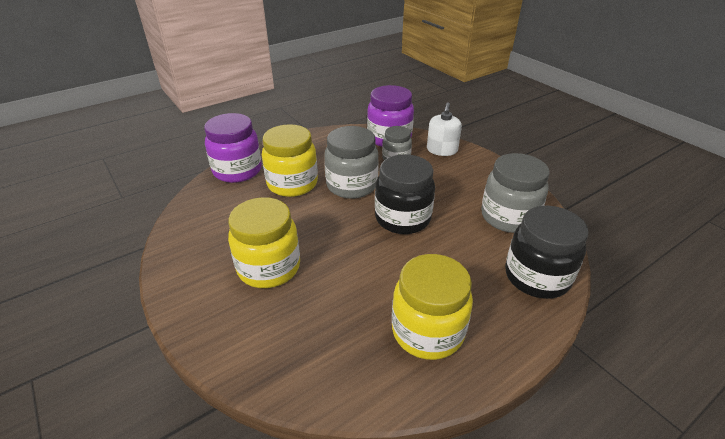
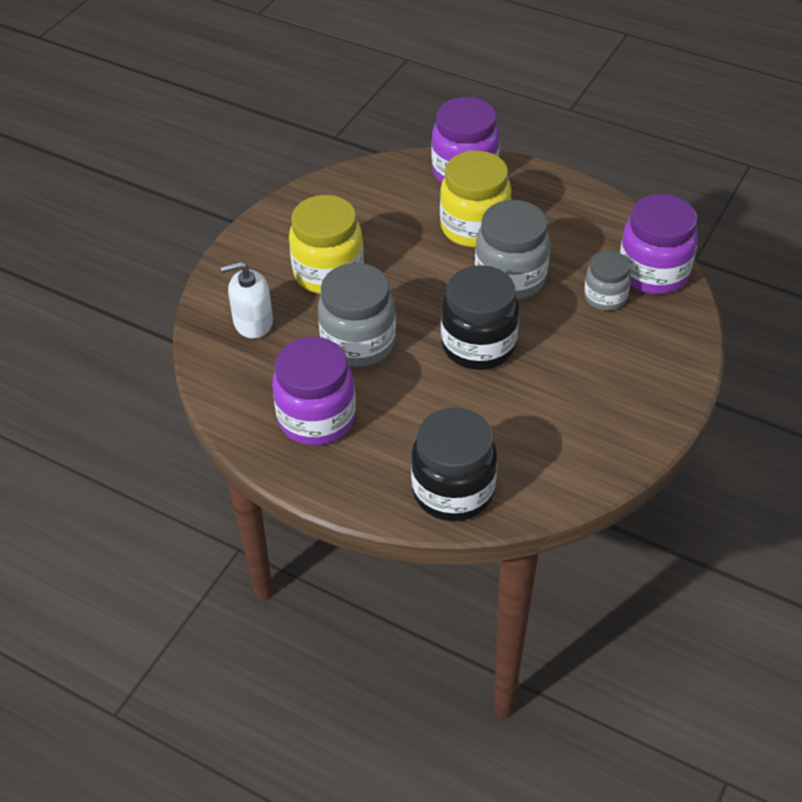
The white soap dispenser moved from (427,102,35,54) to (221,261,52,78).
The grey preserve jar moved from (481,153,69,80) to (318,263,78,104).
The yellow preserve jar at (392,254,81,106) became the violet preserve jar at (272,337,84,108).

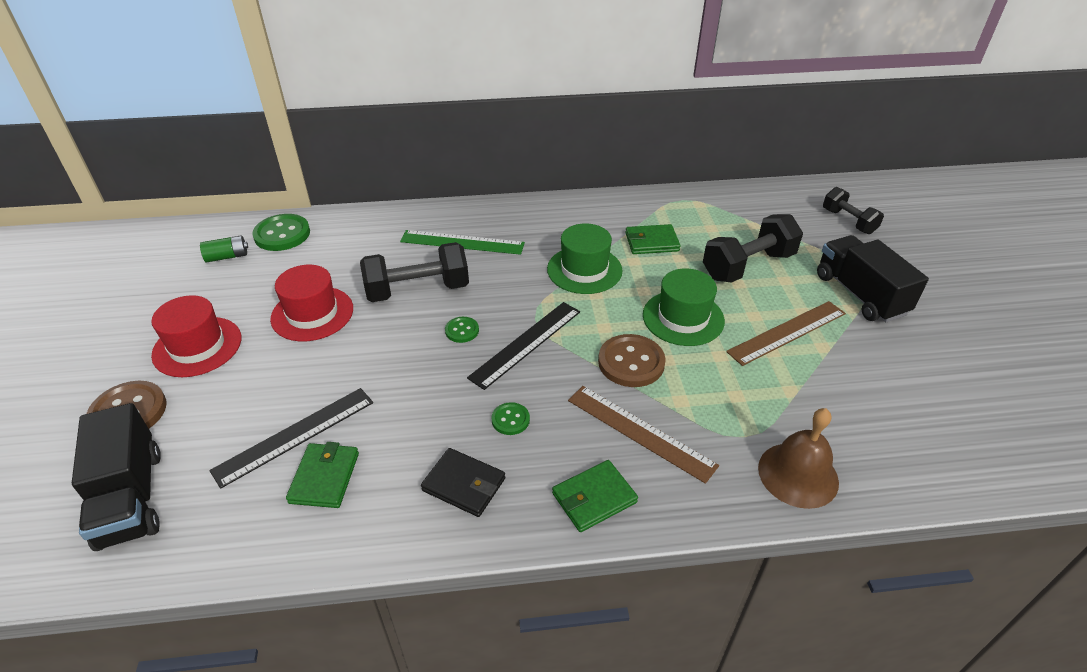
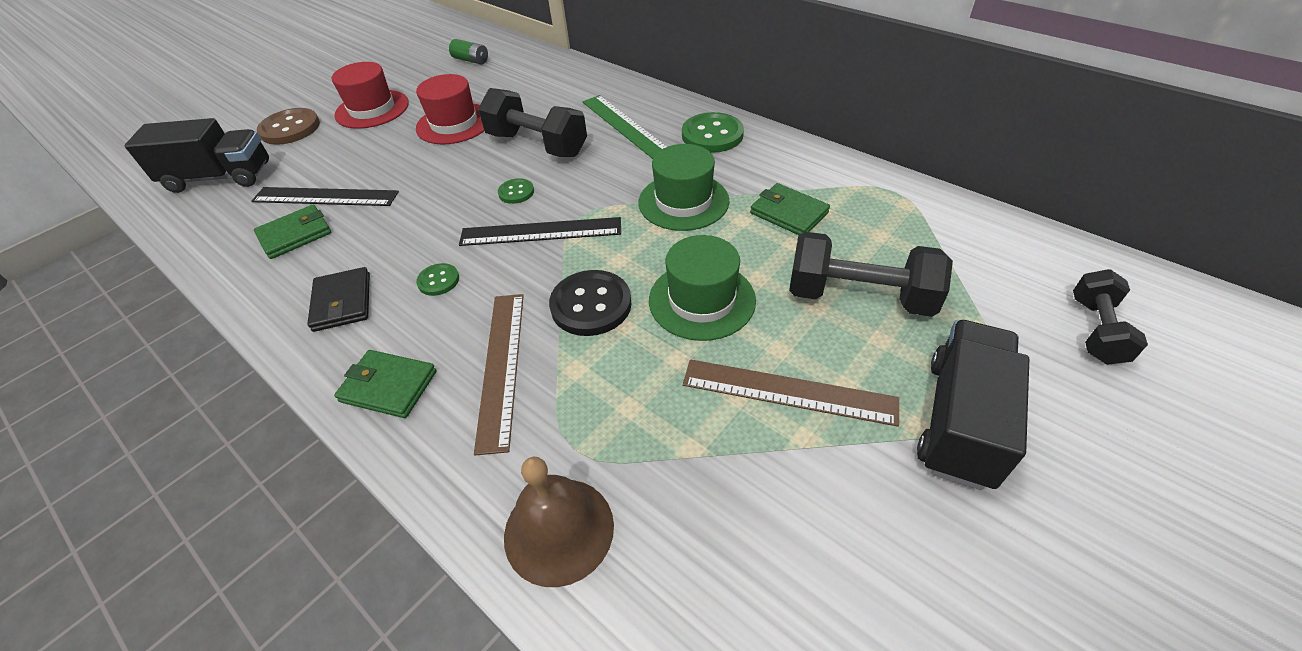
The leaf-green shirt button moved from (252,214,58,37) to (682,112,62,41).
The brown shirt button at (598,334,68,53) became the jet-black shirt button at (549,270,83,66).
The jet-black truck at (72,403,89,148) turned 120 degrees counterclockwise.

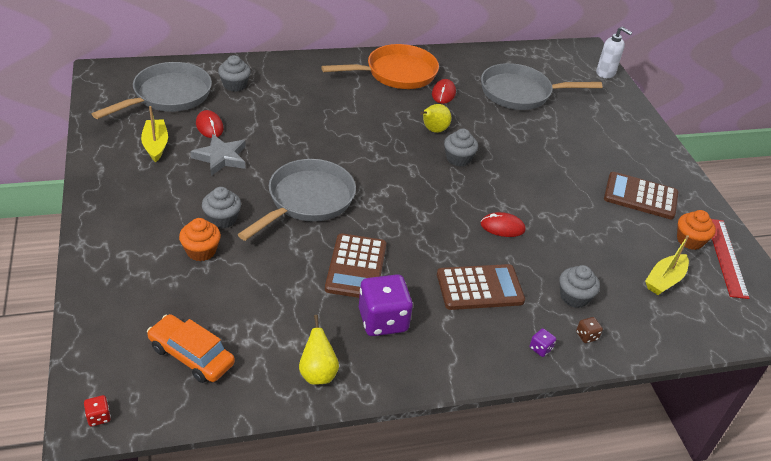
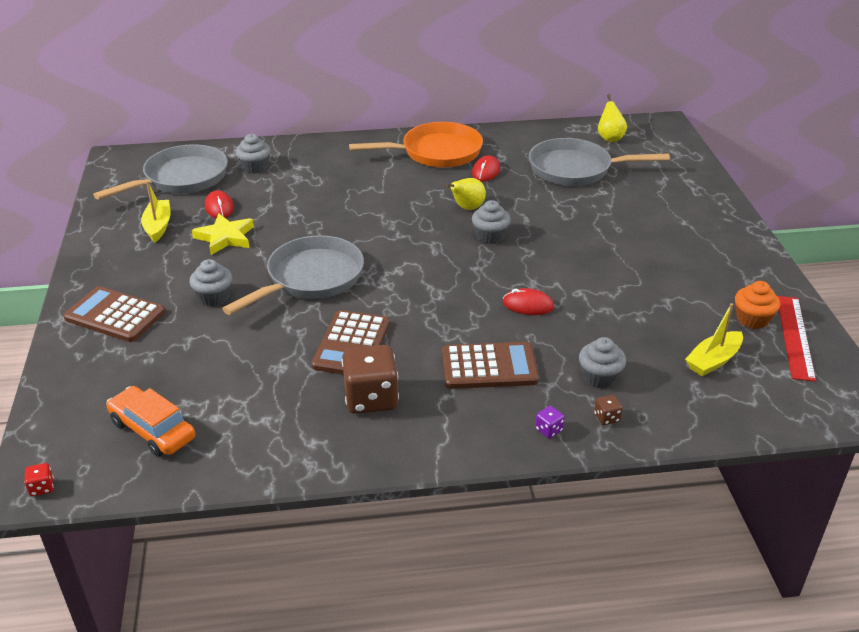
The white soap dispenser at (596,27,36,51) disappeared.
The grey star shape at (190,134,56,42) became the yellow star shape at (192,214,62,41).
The brown calculator moved from (604,172,74,47) to (63,286,102,56).
The orange cupcake at (179,218,42,43) disappeared.
The violet dice at (359,274,54,62) became the brown dice at (342,345,57,69).
The yellow pear fruit moved from (299,315,40,70) to (598,94,29,48).

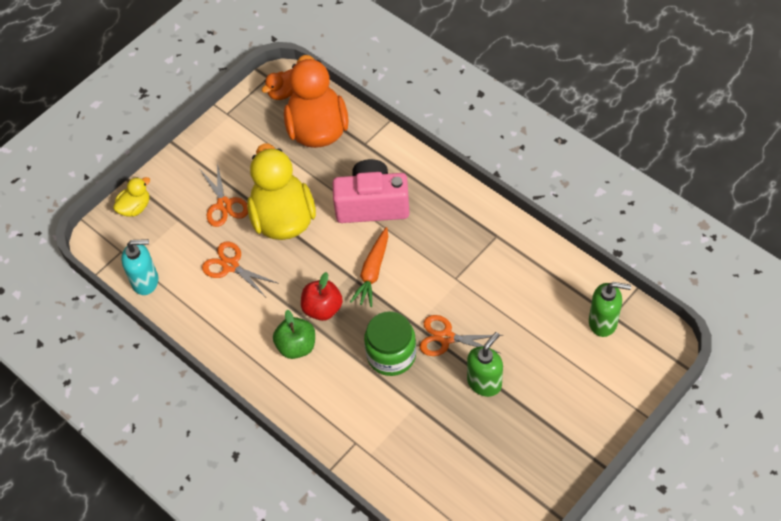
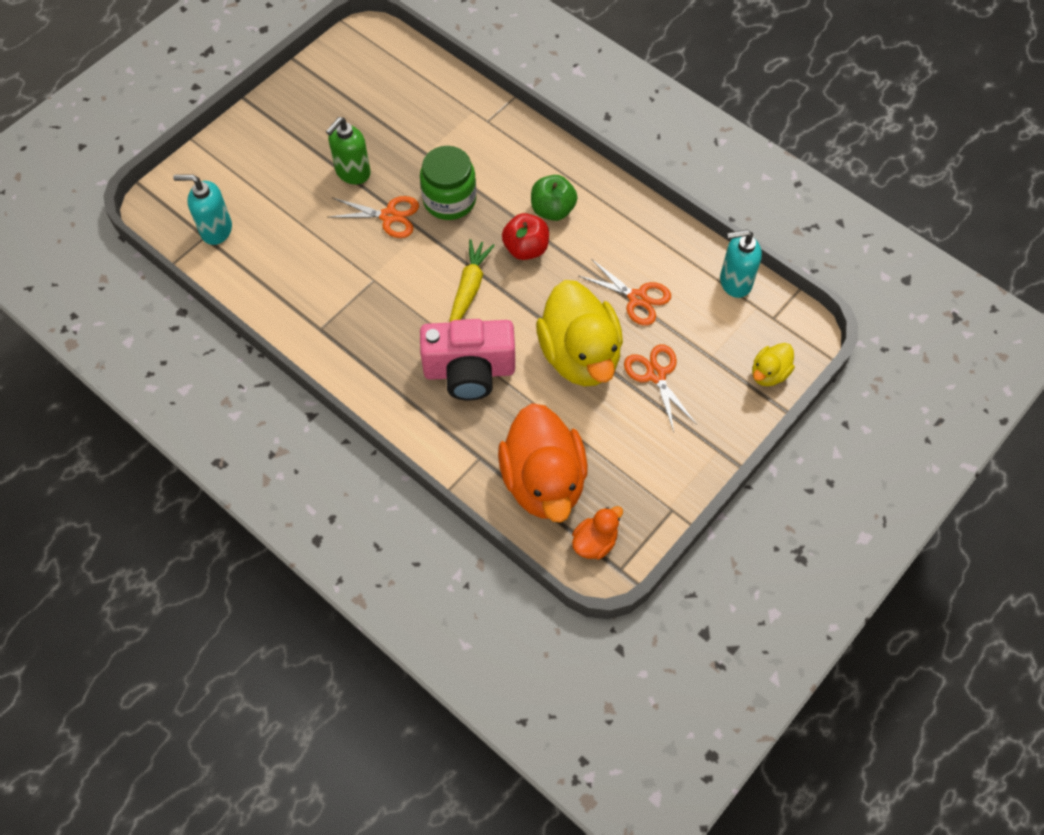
The orange carrot at (350,227,38,80) became the yellow carrot at (450,239,45,83).
The leaf-green soap dispenser at (589,282,42,55) became the teal soap dispenser at (173,174,59,71).

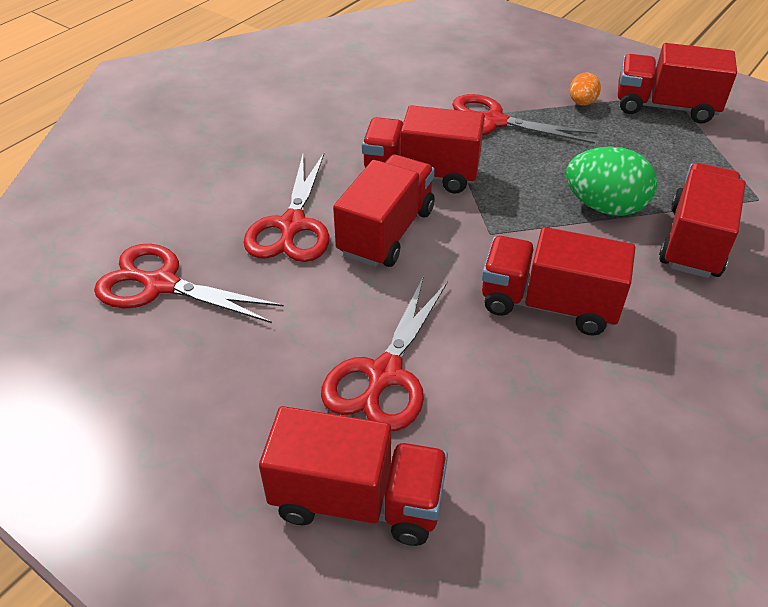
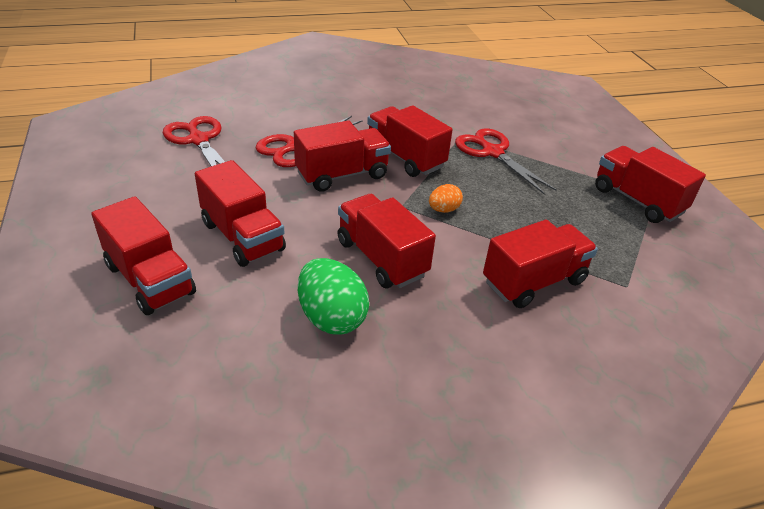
The orange egg shape moved from (570,73,31,33) to (429,184,34,29).
The leaf-green egg shape moved from (566,146,91,70) to (298,258,71,77).
The scarlet pair of scissors at (321,276,127,155) was replaced by the scarlet truck at (195,160,91,107).

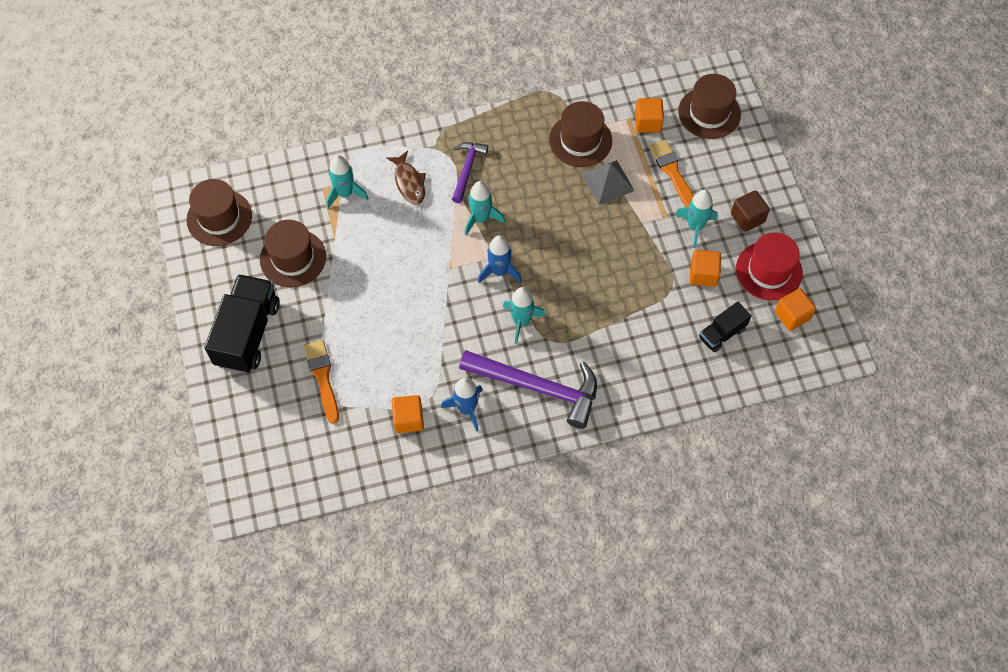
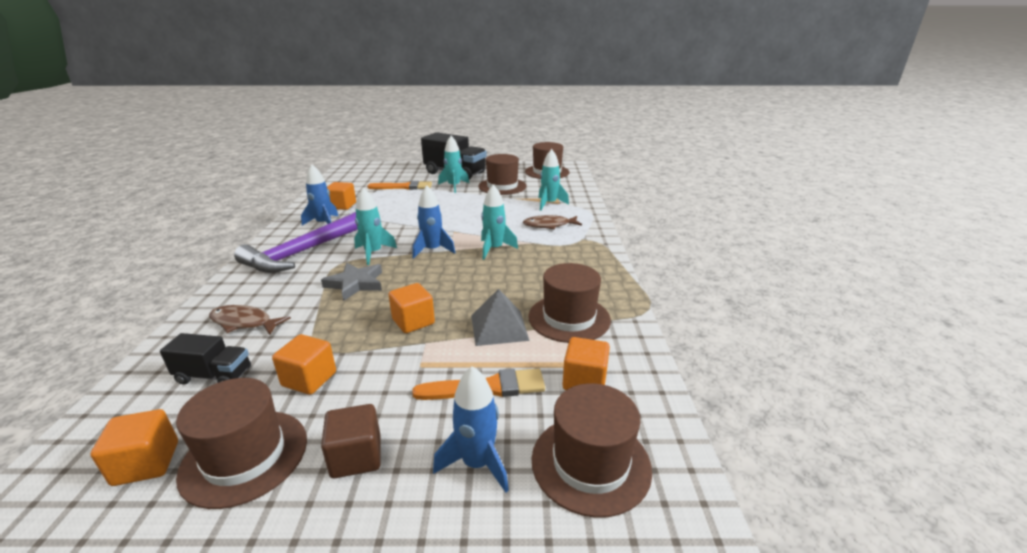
The violet carpenter's hammer at (452,142,36,61) disappeared.
The teal spaceship moved from (674,190,44,58) to (438,136,31,57).
The scarlet tall hat at (736,232,67,69) became the brown tall hat at (176,378,131,131).
The jet-black truck at (699,302,52,50) turned 120 degrees clockwise.
The grey star shape at (321,263,61,38) appeared.
The orange solid cube at (388,283,47,50) appeared.
The brown fish figure at (209,305,82,30) appeared.
The cobalt spaceship at (433,366,76,127) appeared.

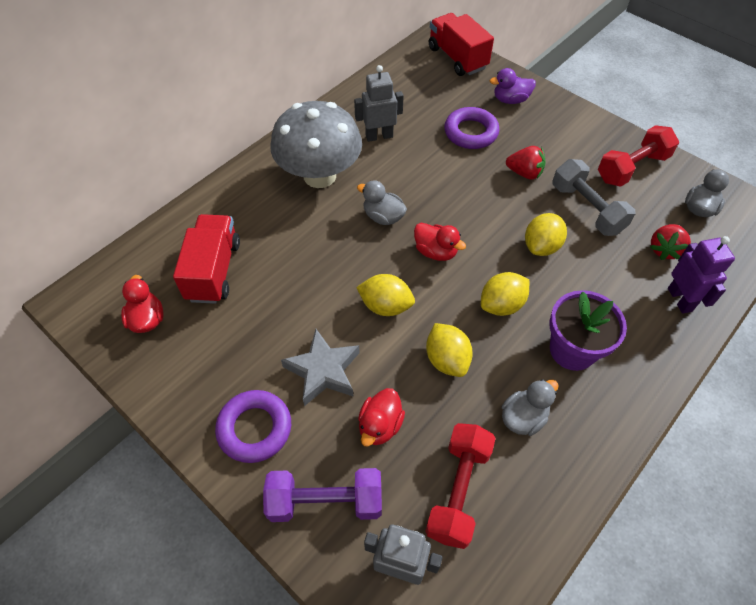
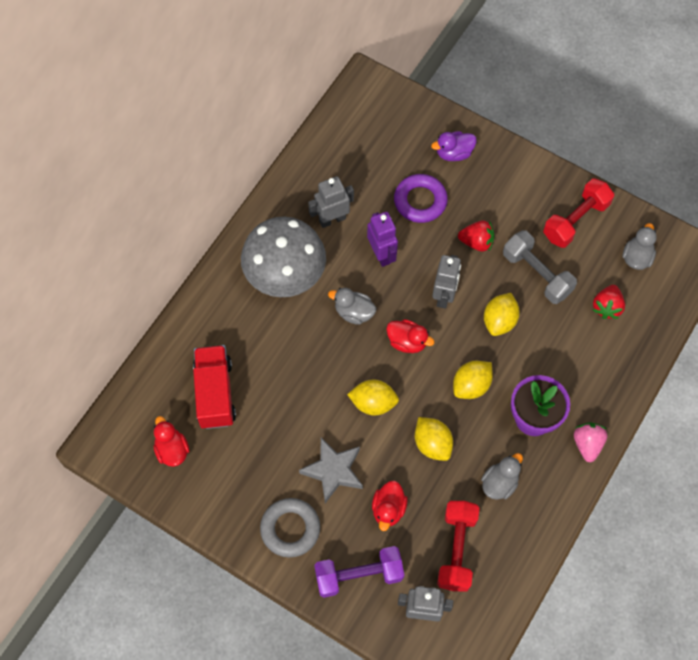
The scarlet truck at (429,13,65,63) disappeared.
The violet robot figure moved from (668,236,67,78) to (367,212,31,55).
The violet hoop at (215,390,76,73) became the grey hoop at (260,498,60,60).
The grey robot figure at (432,255,29,54) appeared.
The rosy berry at (574,423,33,39) appeared.

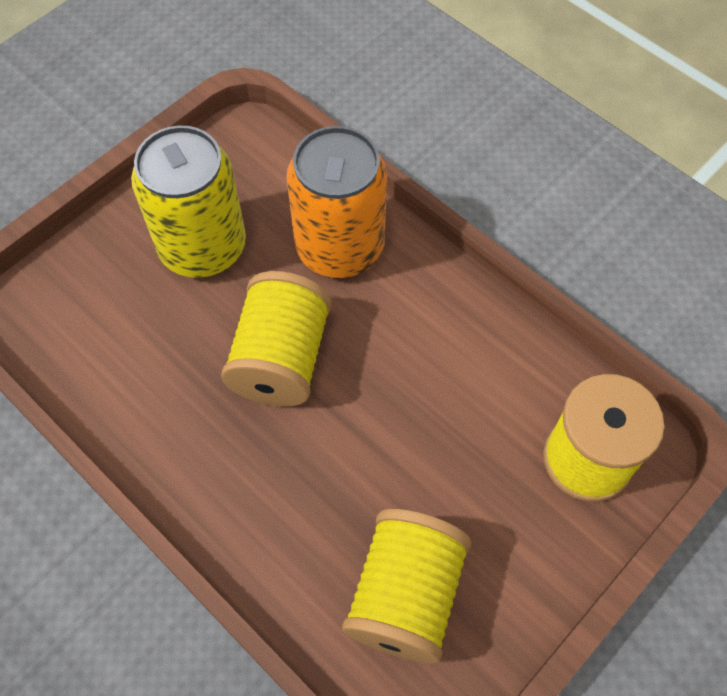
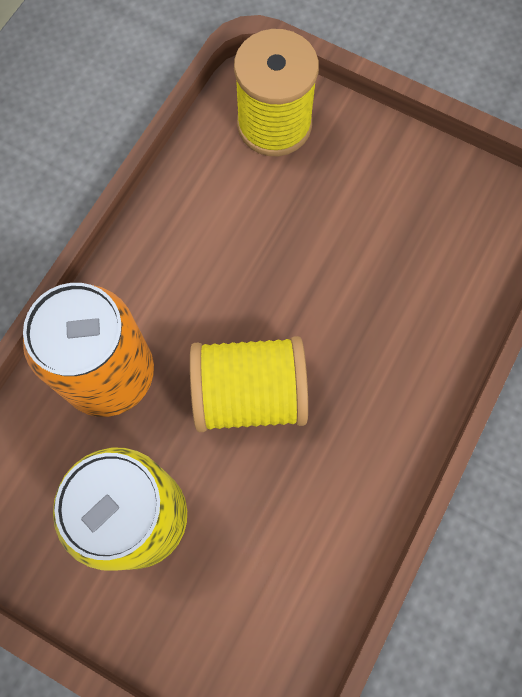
The yellow reel of thread at (342,509,129,155) disappeared.

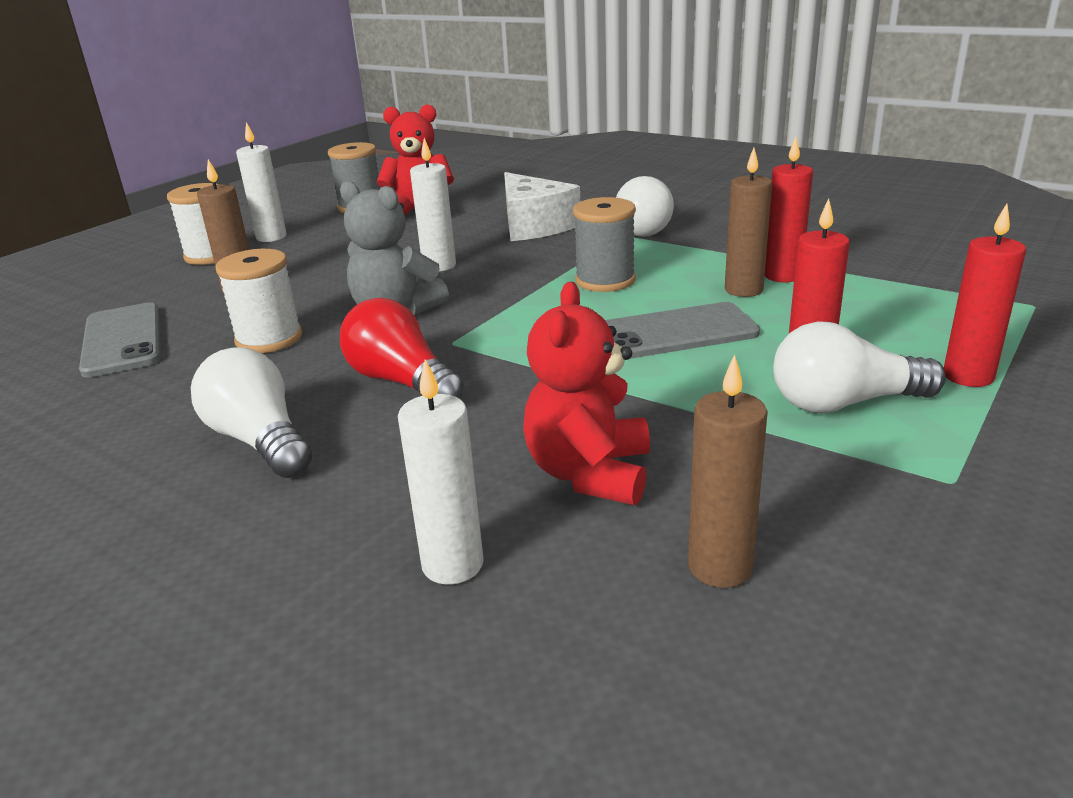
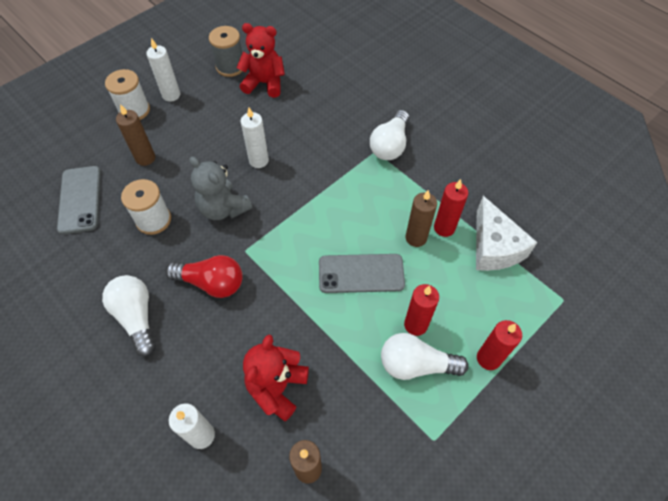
The white piece of cheese moved from (504,172,76,69) to (476,196,61,75).
The grey reel of thread at (573,197,63,95) disappeared.
The scarlet lightbulb at (340,298,124,101) turned 135 degrees clockwise.

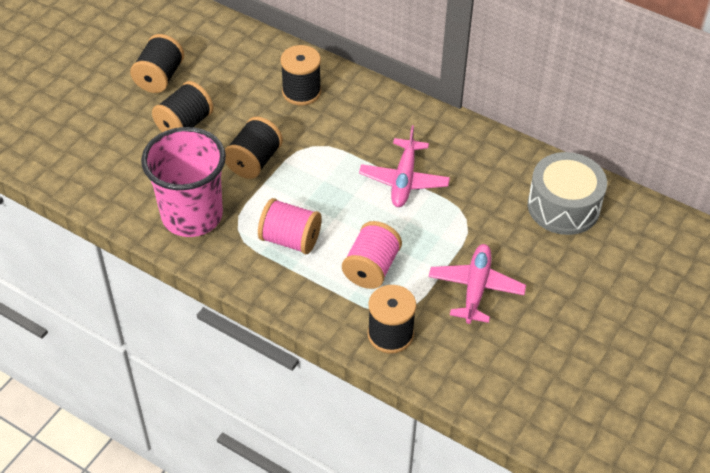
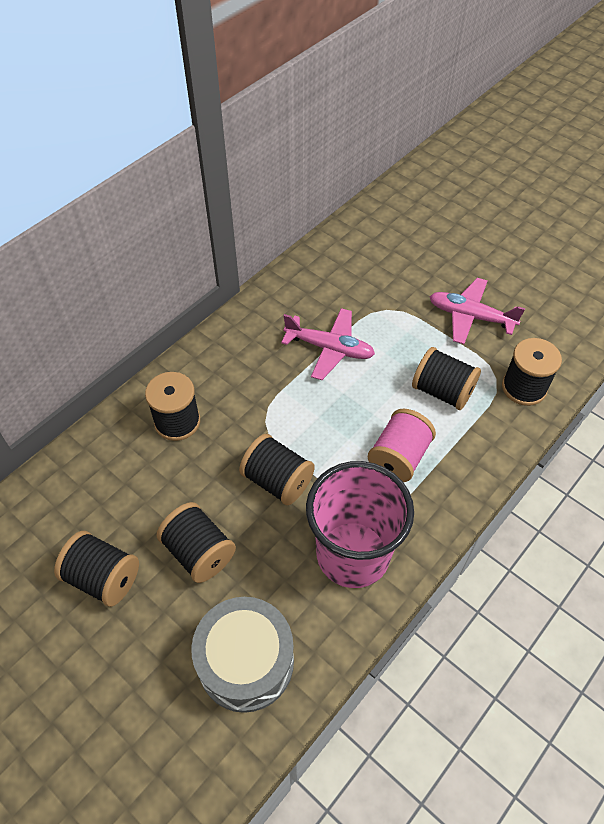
The grey toy drum moved from (528,152,79,83) to (191,597,103,116).
The rosy reel of thread at (342,221,60,68) became the jet-black reel of thread at (412,347,69,63).

